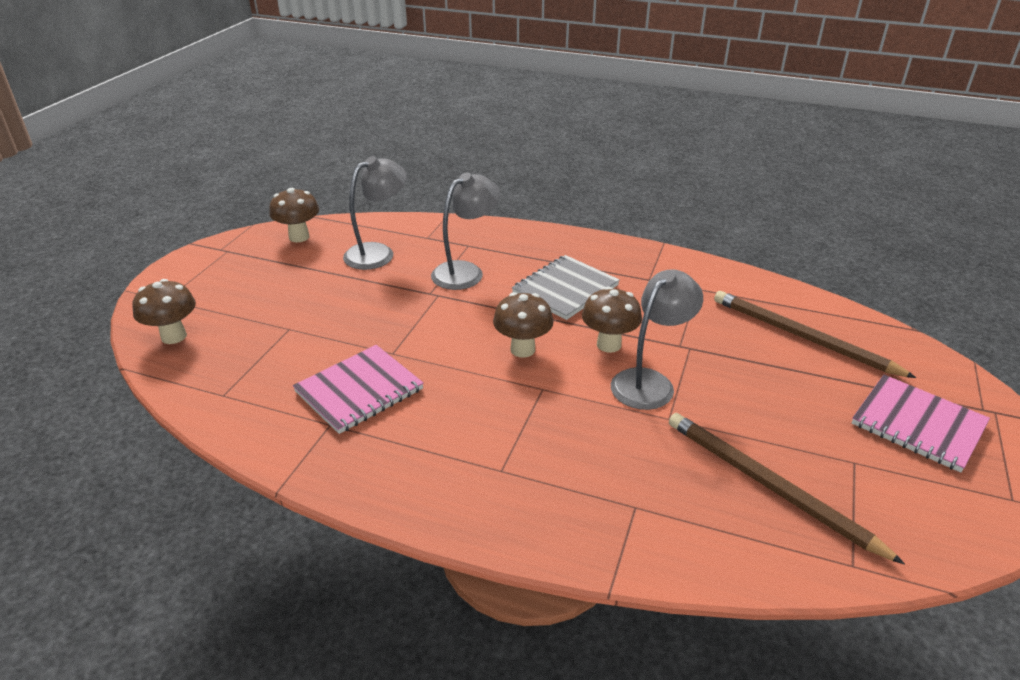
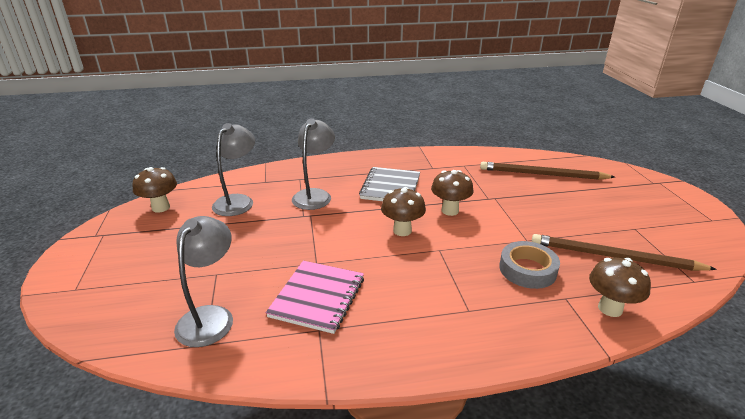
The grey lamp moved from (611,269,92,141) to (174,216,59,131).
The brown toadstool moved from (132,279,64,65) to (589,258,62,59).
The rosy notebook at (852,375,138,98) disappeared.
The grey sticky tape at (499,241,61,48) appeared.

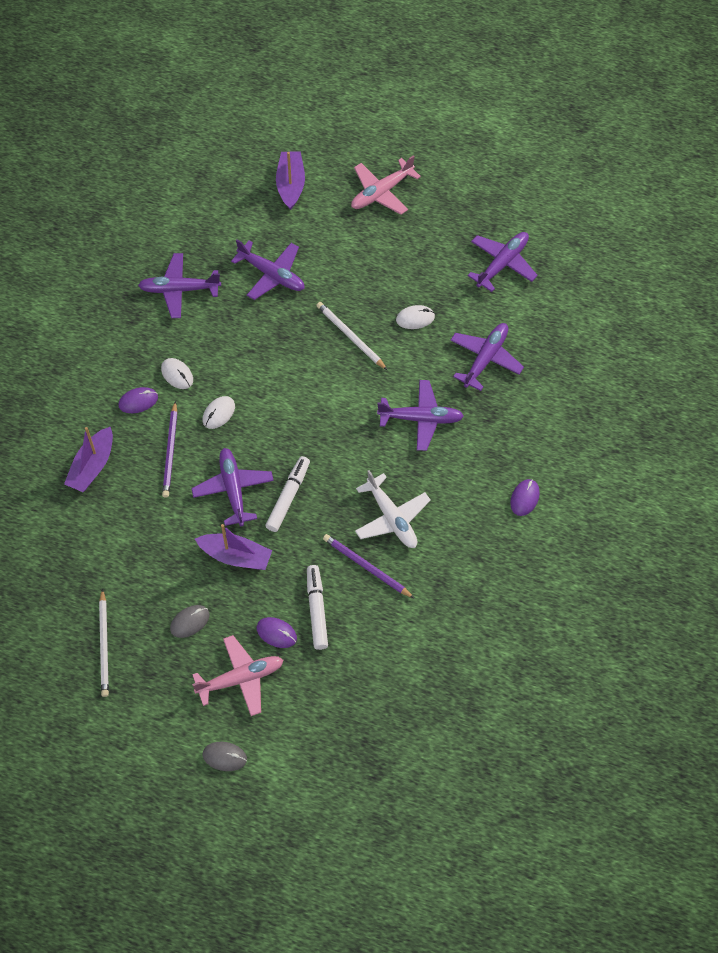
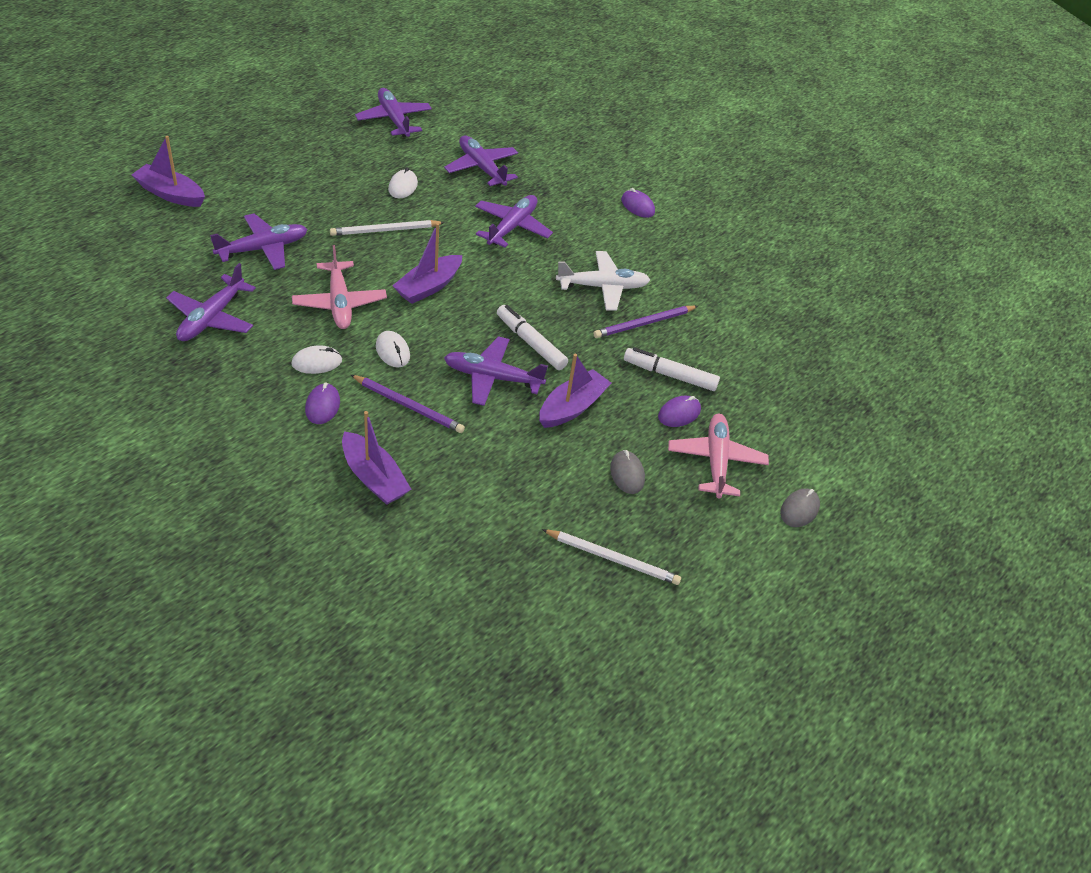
The rosy plane moved from (351,155,70,60) to (292,245,95,84).
The violet boat at (392,223,70,81) appeared.

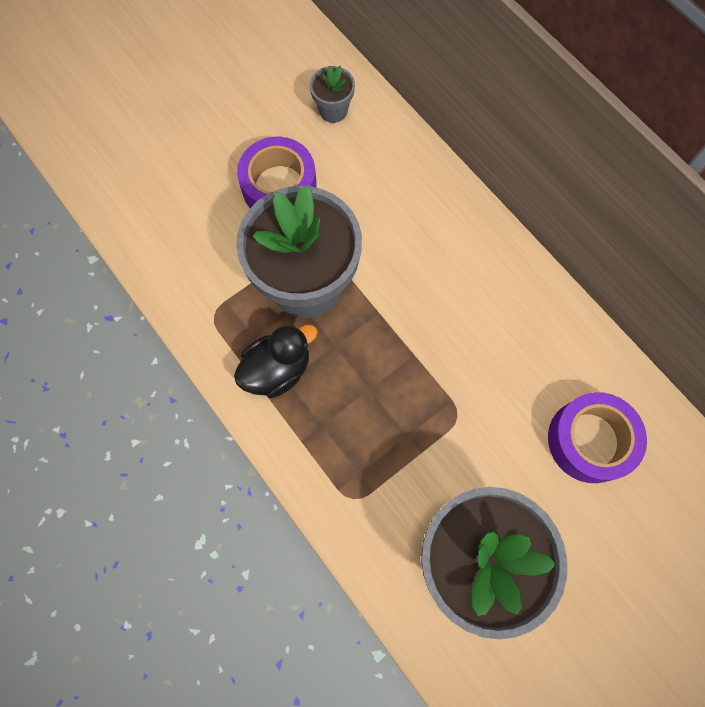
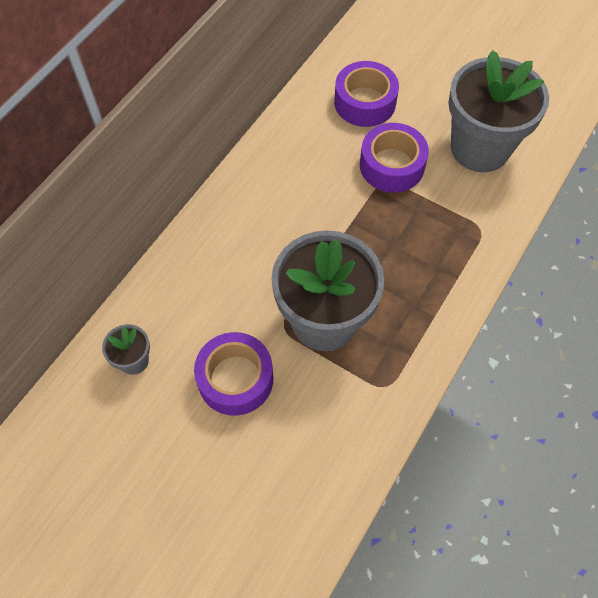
The jet-black duck at (234,324,84,74) disappeared.
The violet sticky tape at (360,123,69,69) appeared.

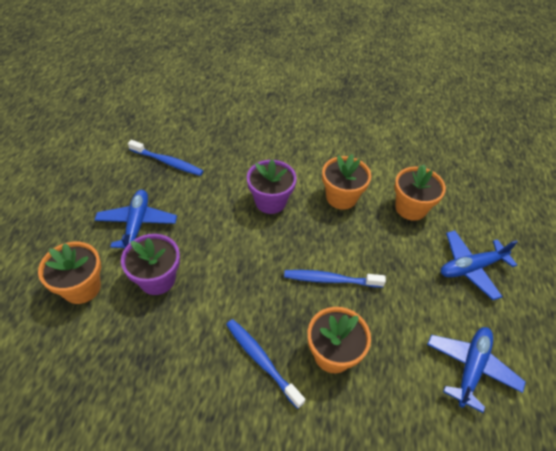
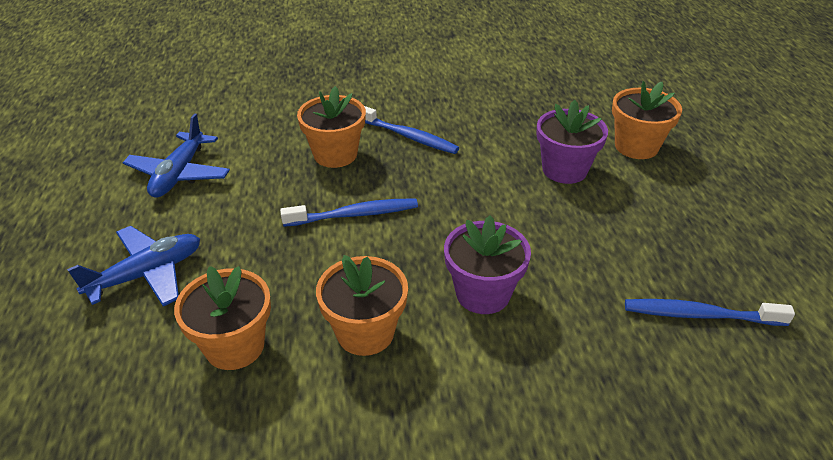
The cobalt plane at (95,190,82,58) disappeared.

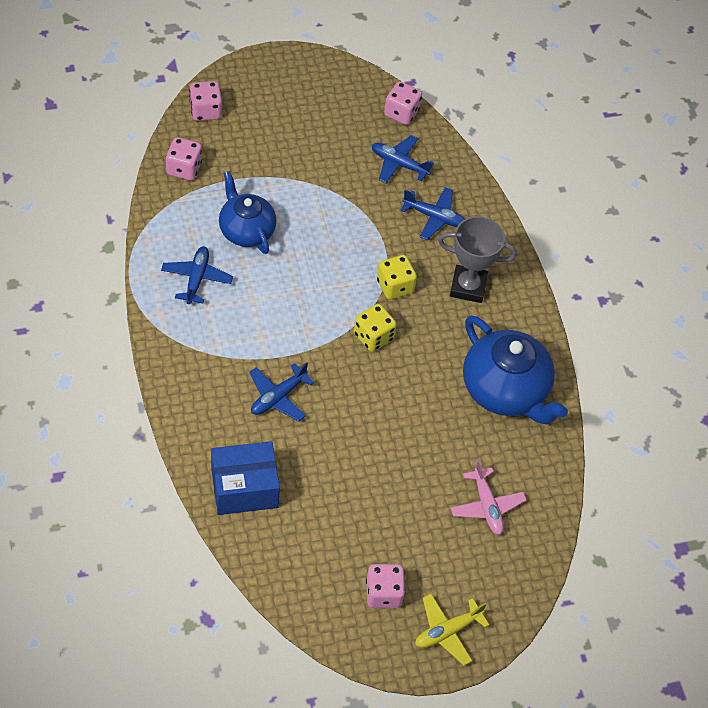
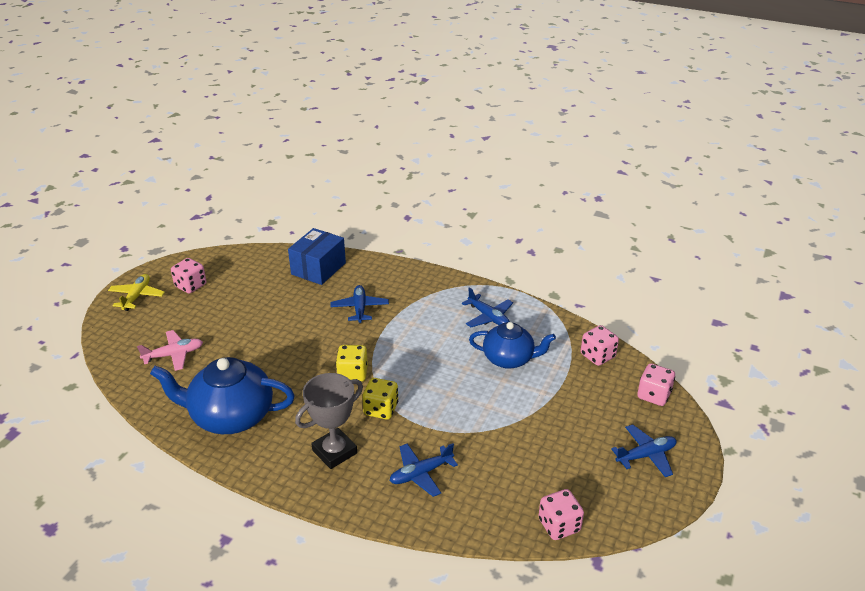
The cobalt plane moved from (372,135,62,48) to (611,424,66,53).
The rosy plane at (451,460,75,75) turned 135 degrees clockwise.

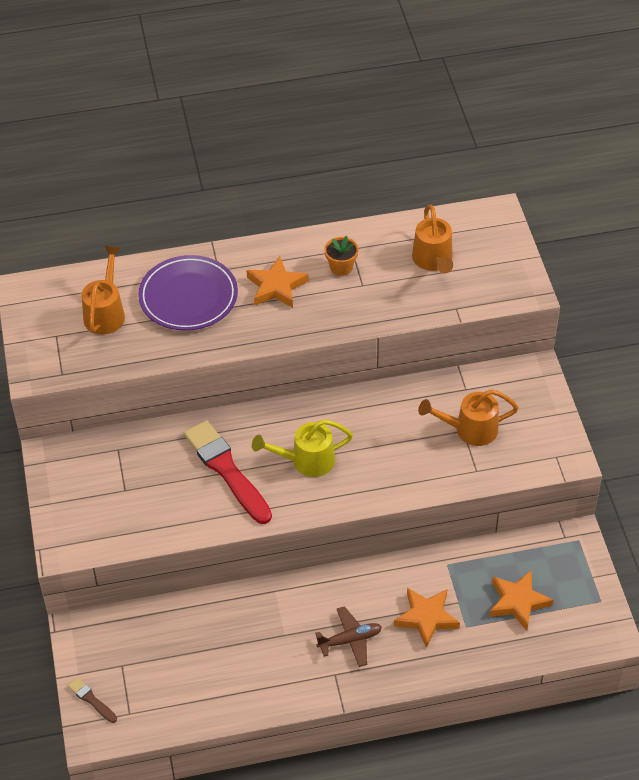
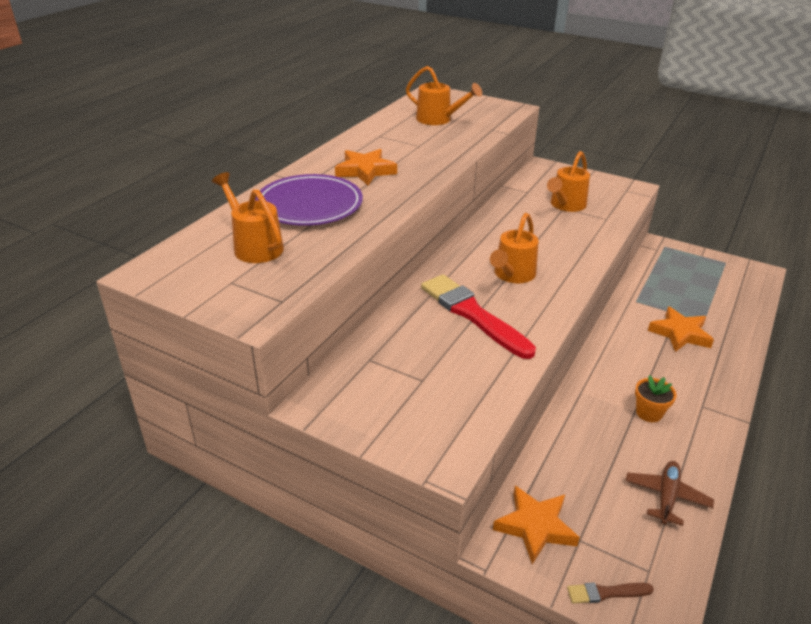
The orange flower pot moved from (324,236,35,40) to (635,375,41,47).
The yellow watering pot at (252,419,101,58) became the orange watering pot at (490,213,49,70).
The scarlet paintbrush at (184,420,88,104) turned 45 degrees clockwise.
The orange star shape moved from (489,570,65,61) to (493,486,87,78).
The brown plane moved from (315,606,67,61) to (625,461,89,65).

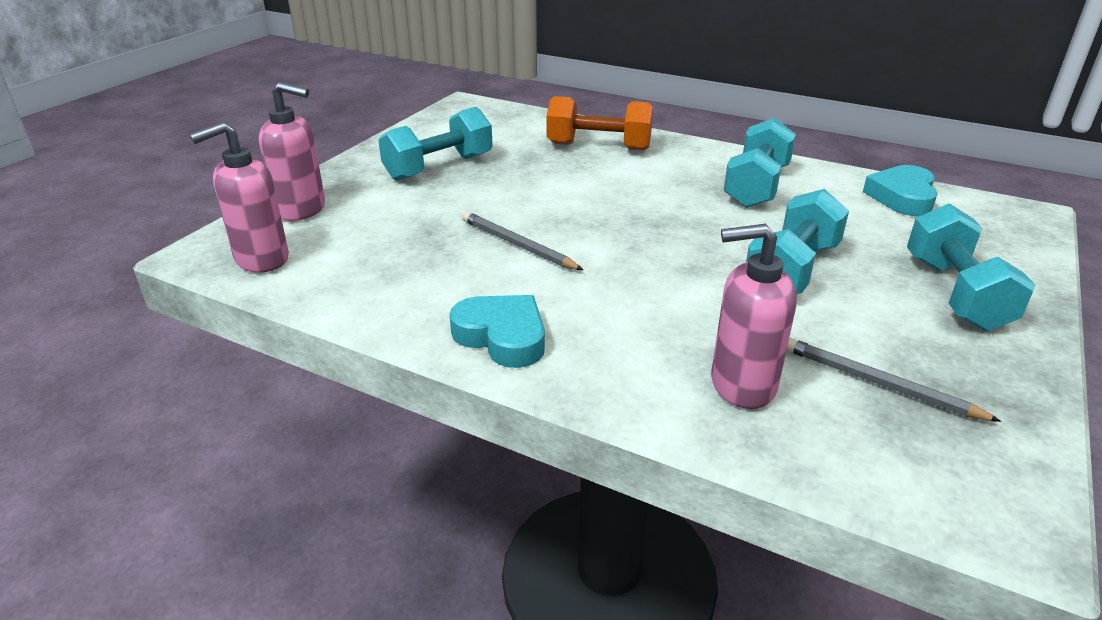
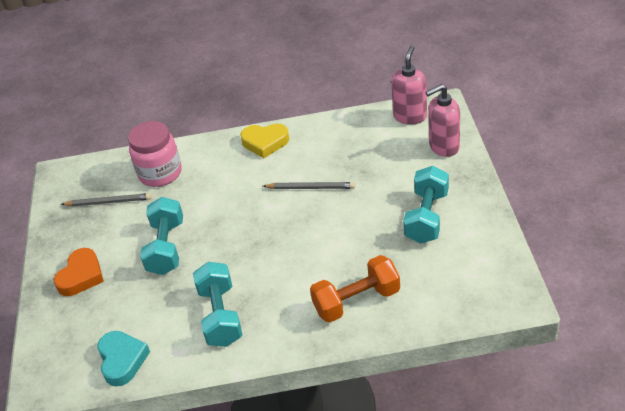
The teal dumbbell at (907,203,129,128) was replaced by the orange love heart at (54,248,50,48).
The rosy soap dispenser at (711,224,86,185) was replaced by the rosy preserve jar at (128,121,53,66).
The teal love heart at (449,295,96,73) became the yellow love heart at (240,124,49,34).

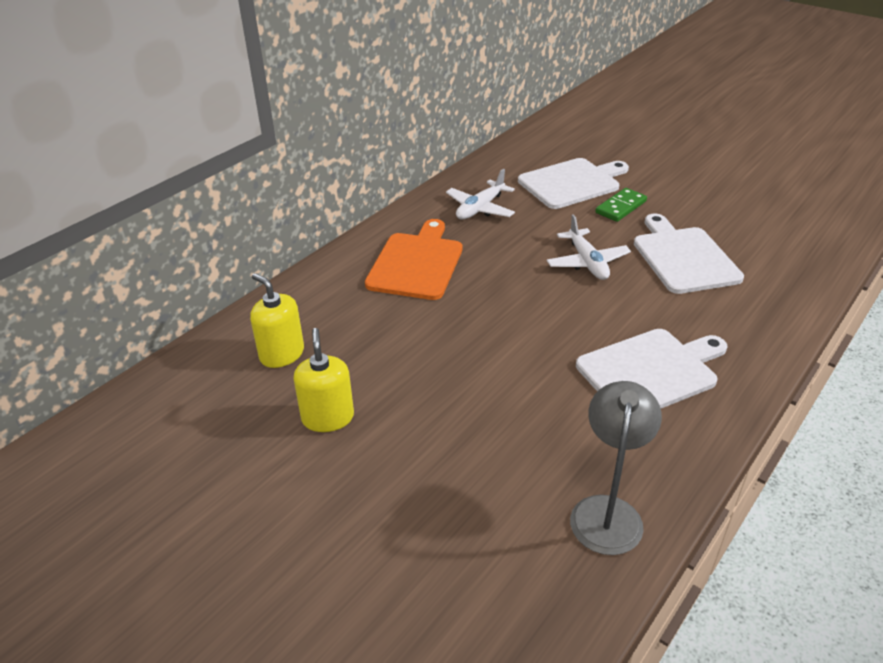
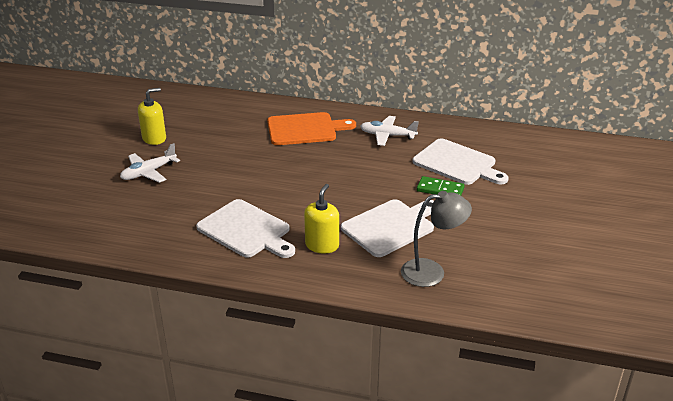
The white plane moved from (547,214,84,66) to (120,143,60,40).
The yellow soap dispenser moved from (250,273,54,95) to (304,184,35,70).
The grey lamp moved from (570,381,92,174) to (401,191,71,96).

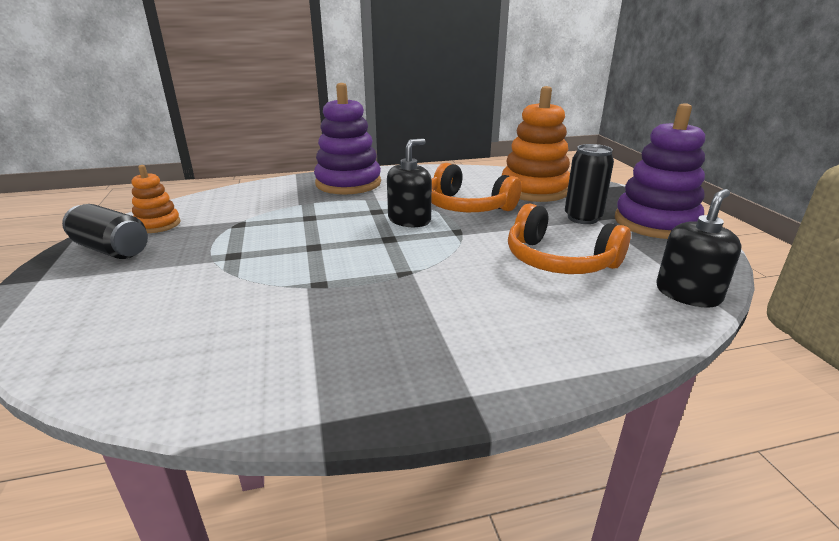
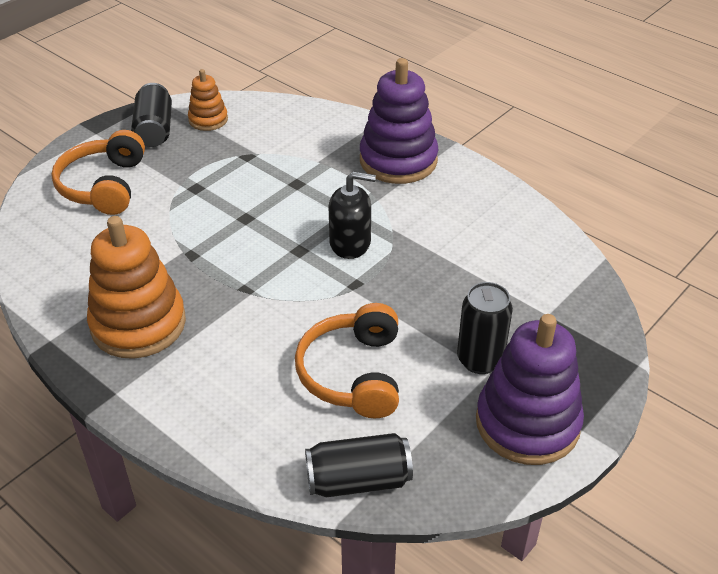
The orange ring stacker moved from (502,86,68,116) to (87,216,99,143).
The orange over-ear headphones moved from (431,163,91,49) to (51,130,94,85).
The jet-black soap dispenser at (656,189,86,118) was replaced by the jet-black soda can at (305,433,108,64).

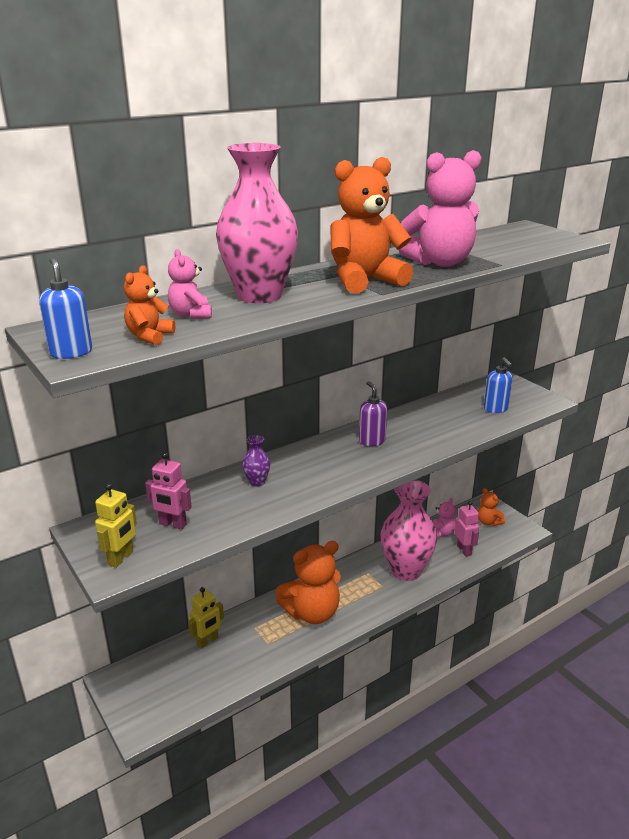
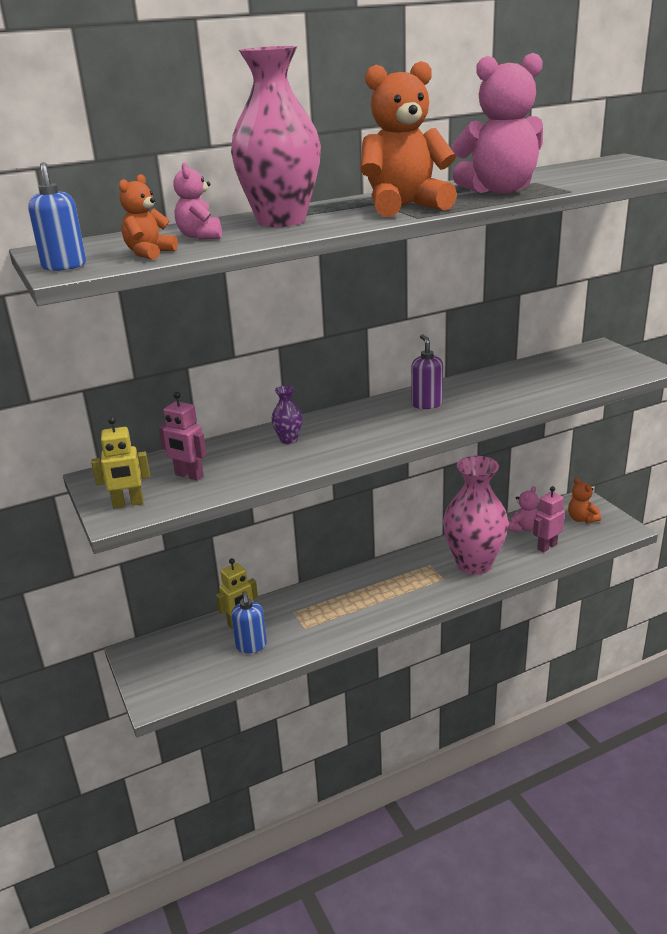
The cobalt soap dispenser moved from (484,357,29,56) to (231,591,36,62).
The yellow robot figure at (95,483,42,85) turned 45 degrees clockwise.
The rosy robot figure at (455,501,24,56) turned 120 degrees counterclockwise.
The orange teddy bear at (276,541,65,83) disappeared.

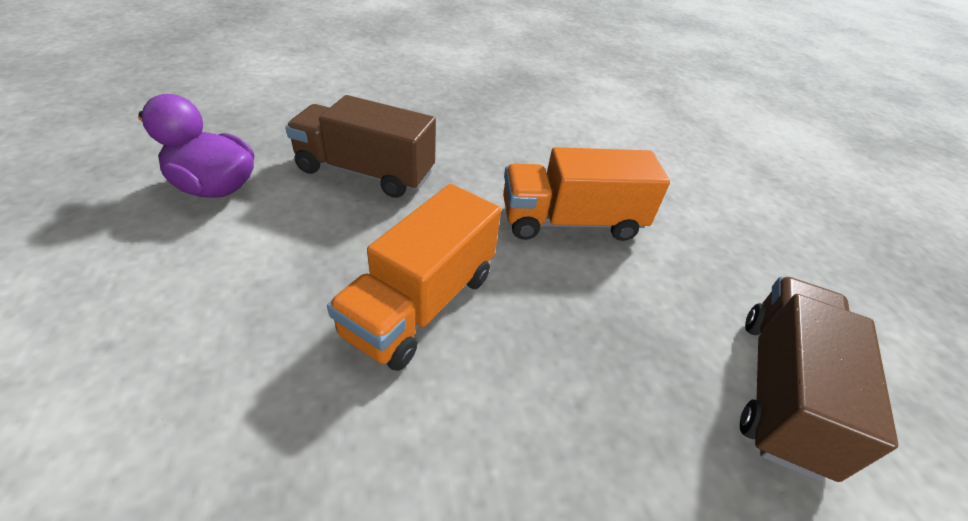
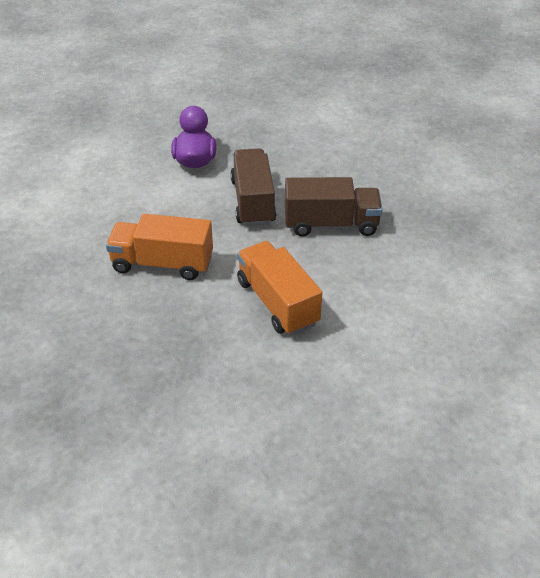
The brown truck moved from (740,277,158,205) to (285,177,98,60).

